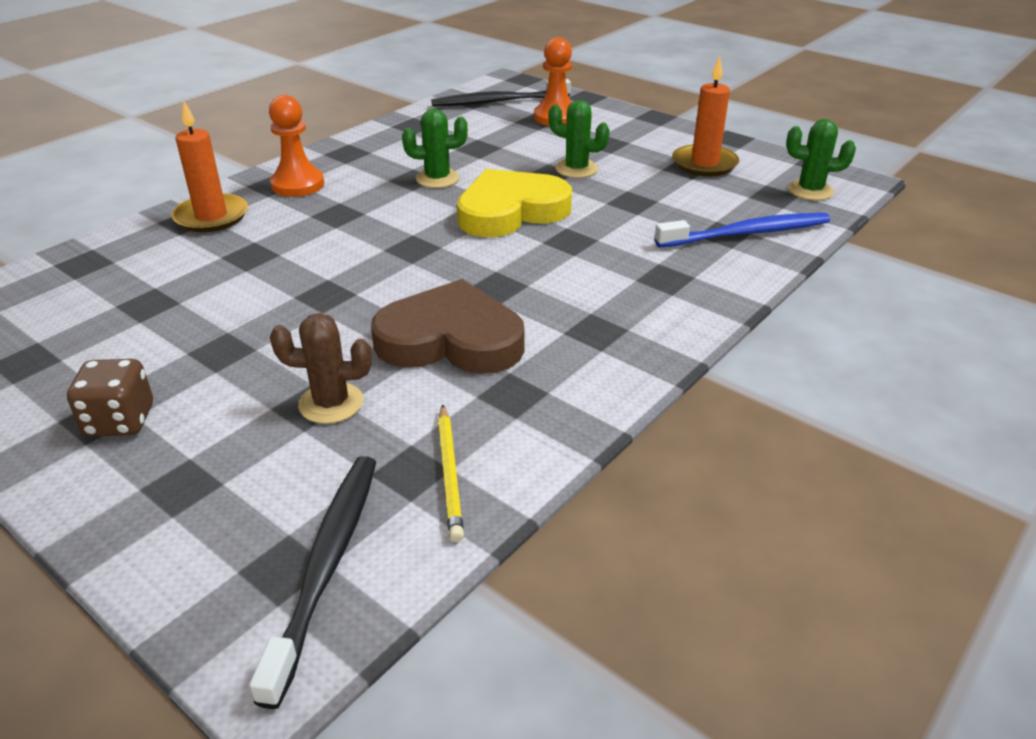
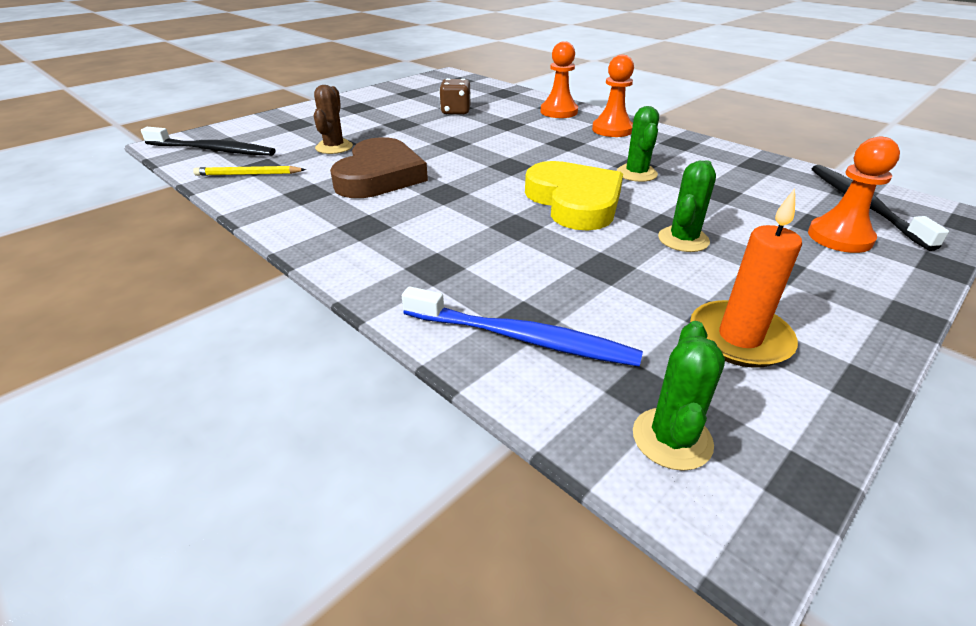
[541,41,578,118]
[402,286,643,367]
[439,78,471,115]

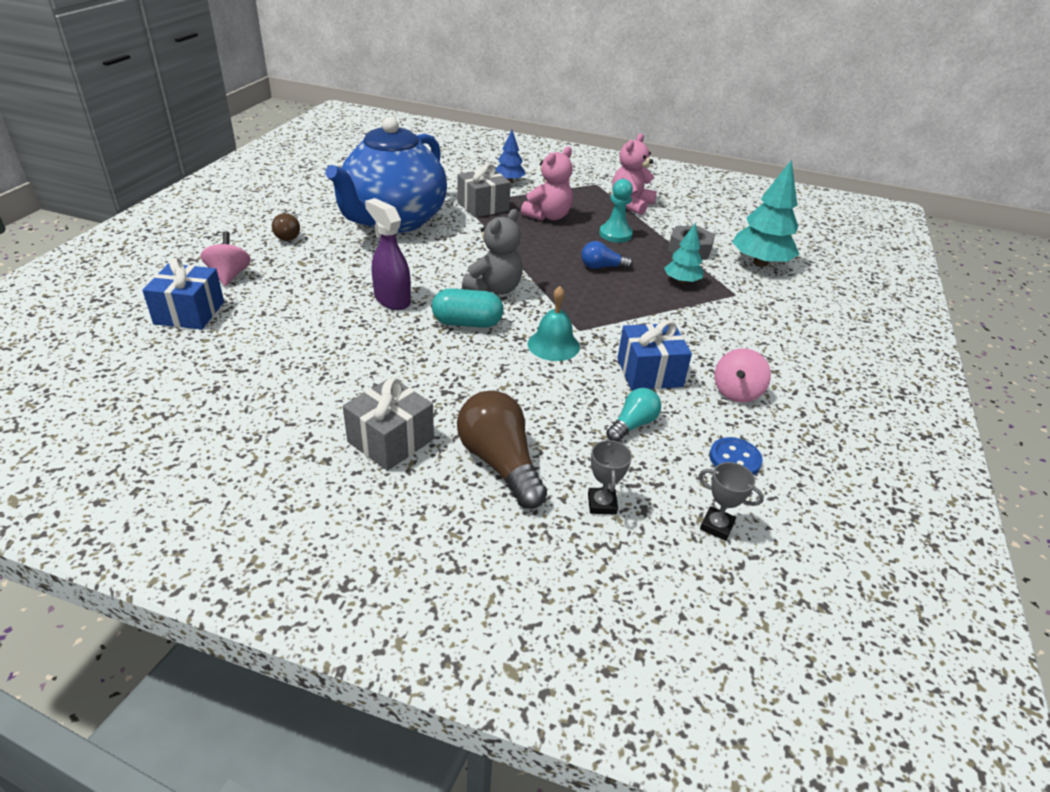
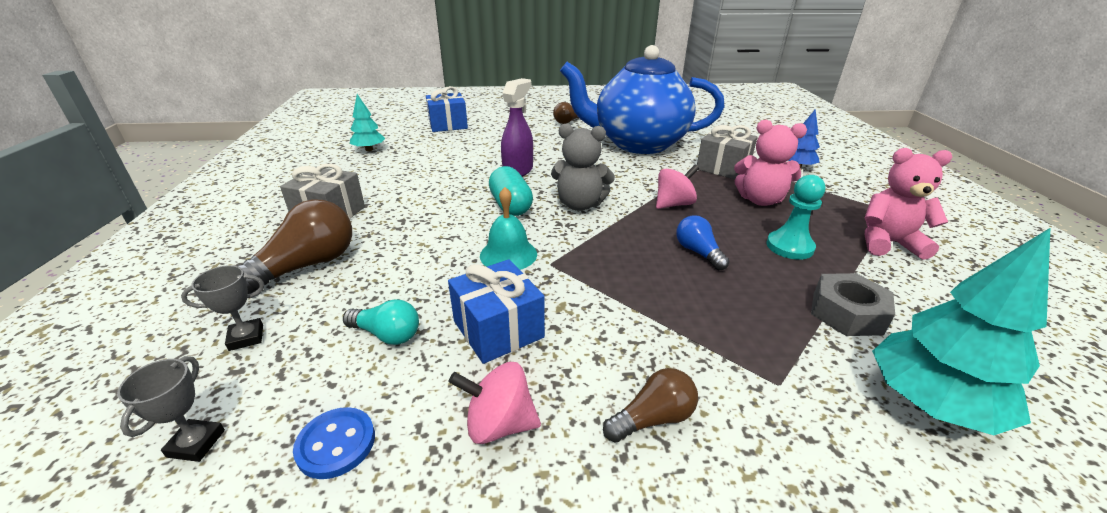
[350,94,385,151]
[656,165,699,209]
[603,368,698,443]

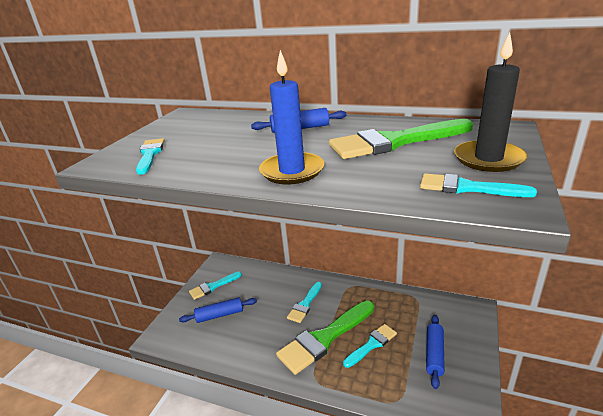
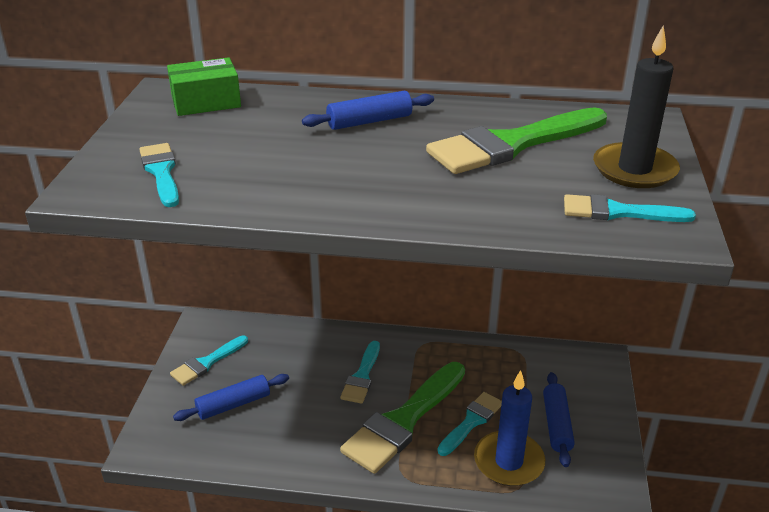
[474,370,545,486]
[167,57,241,116]

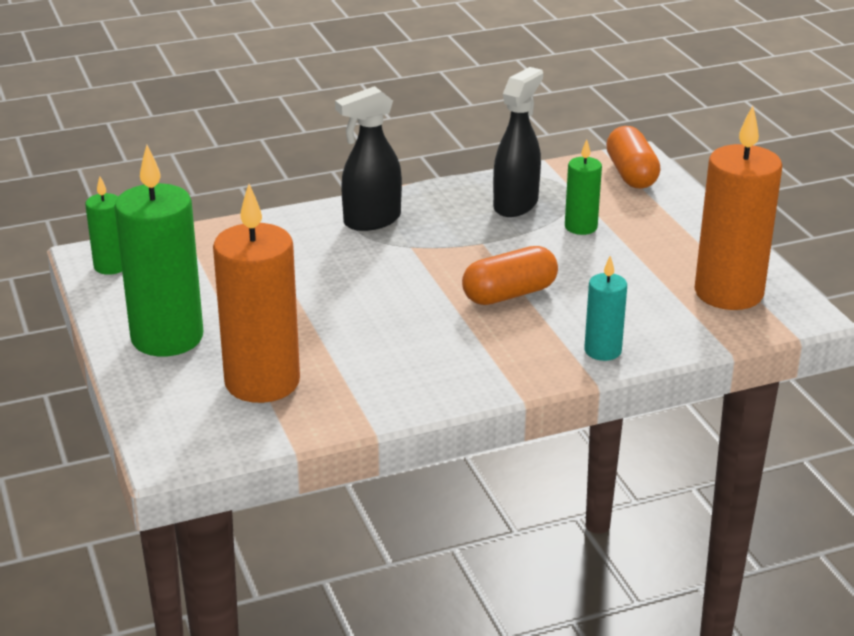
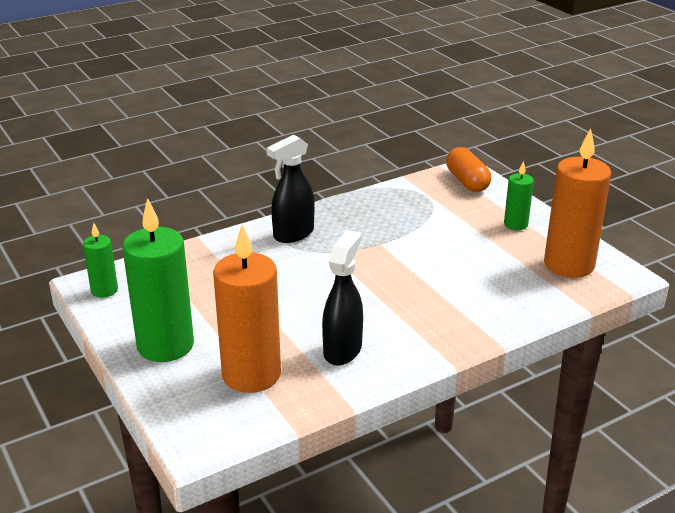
[322,230,363,366]
[504,161,534,230]
[462,246,558,305] (first image)
[584,256,627,361] (first image)

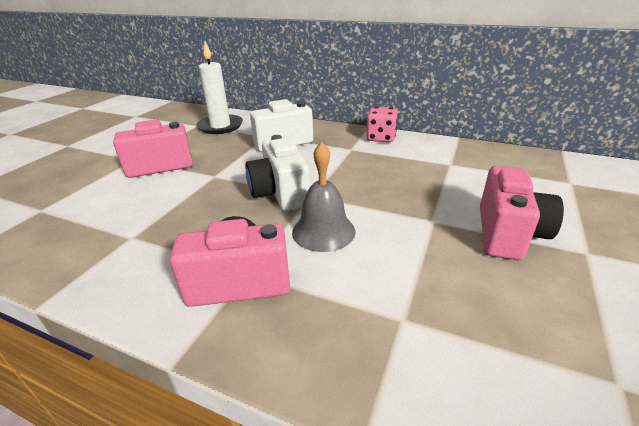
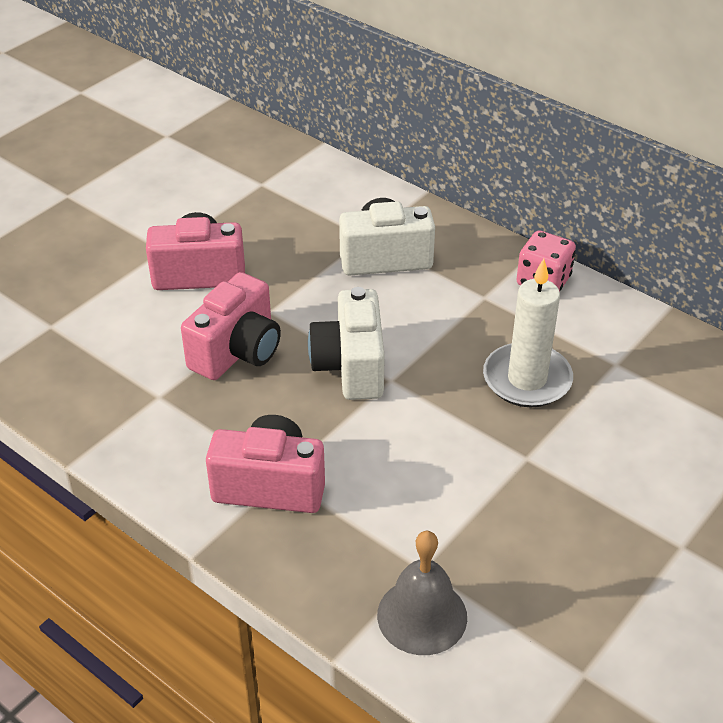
[483,259,573,407]
[377,531,467,655]
[181,272,281,380]

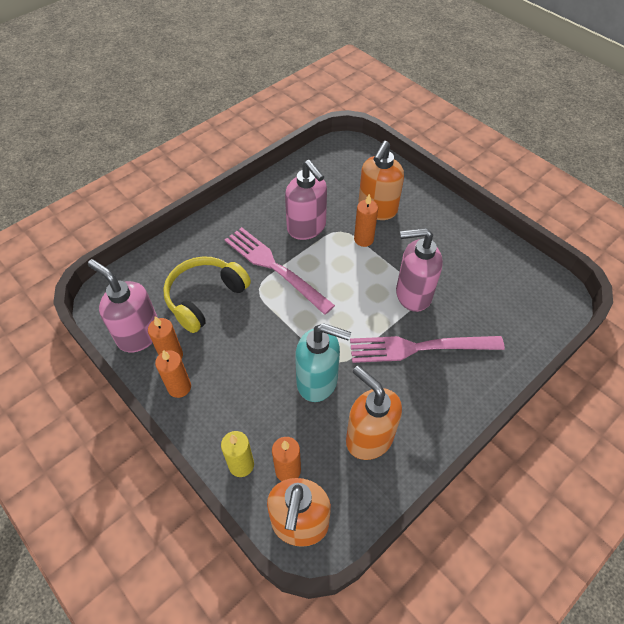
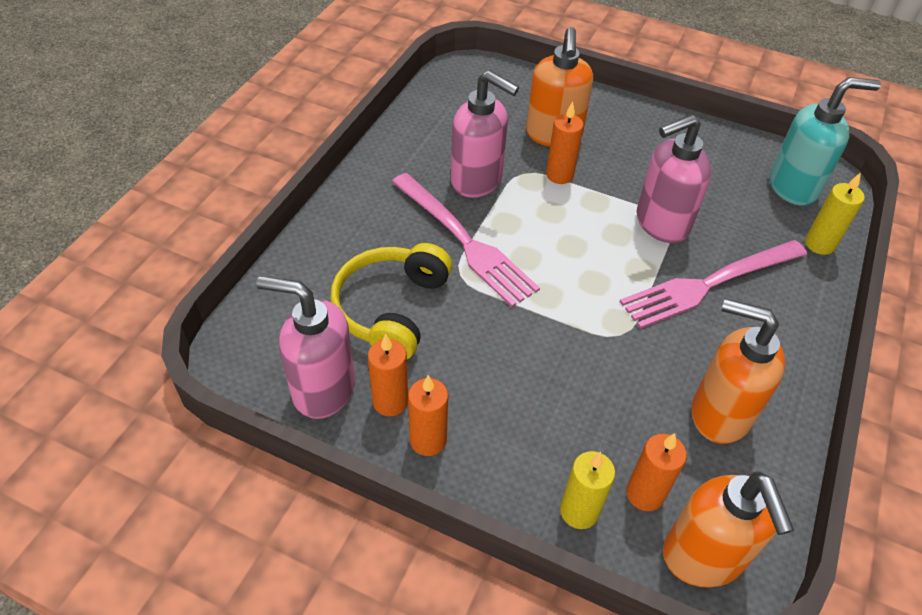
[392,173,540,307]
[770,77,881,206]
[805,172,865,255]

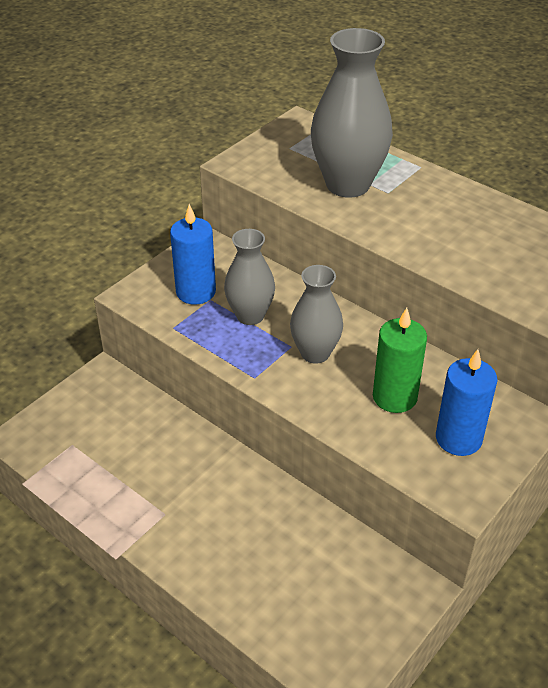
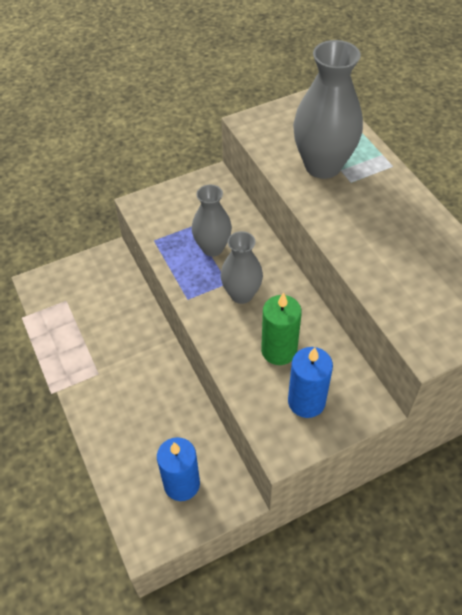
[157,437,200,501]

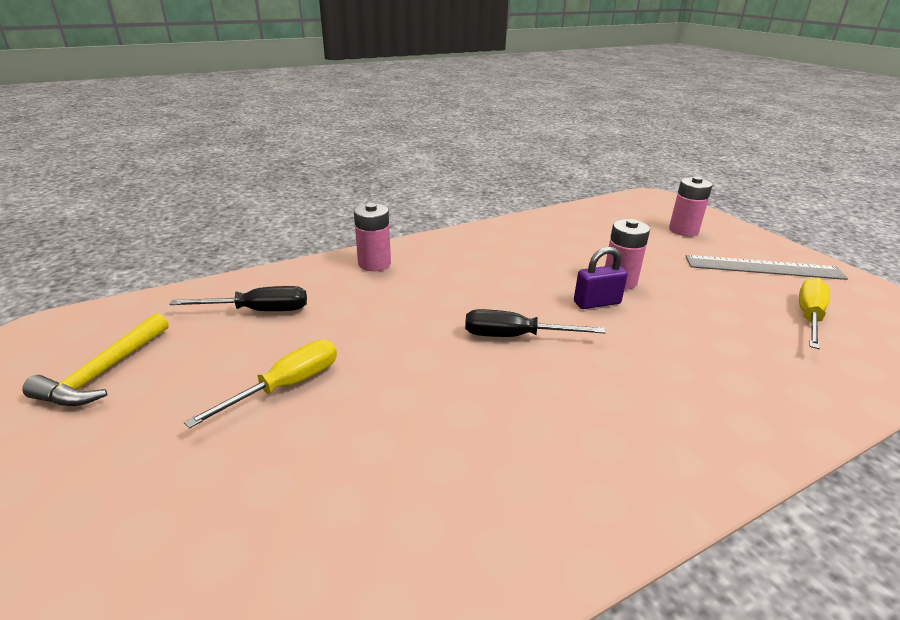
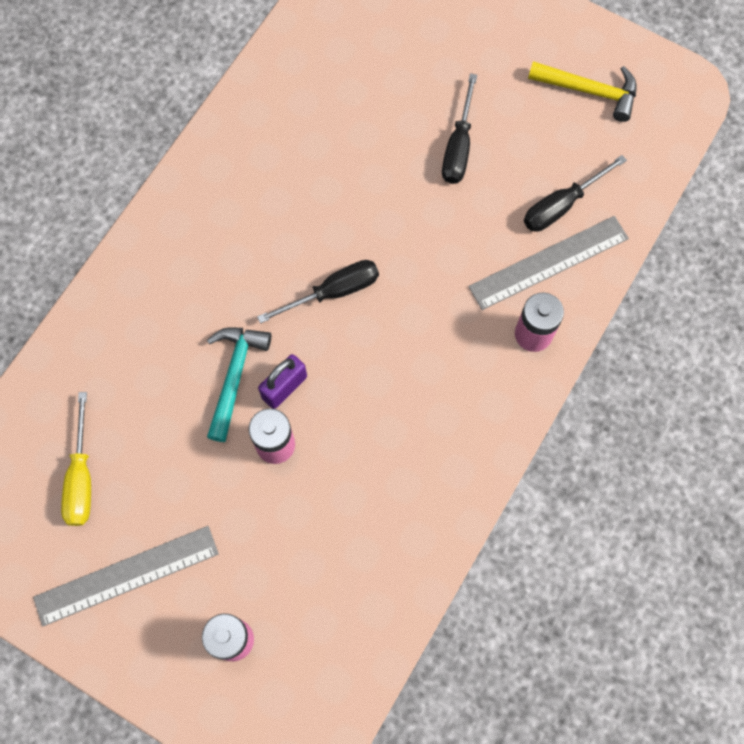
[528,61,637,122]
[442,73,477,184]
[468,216,629,310]
[207,327,272,442]

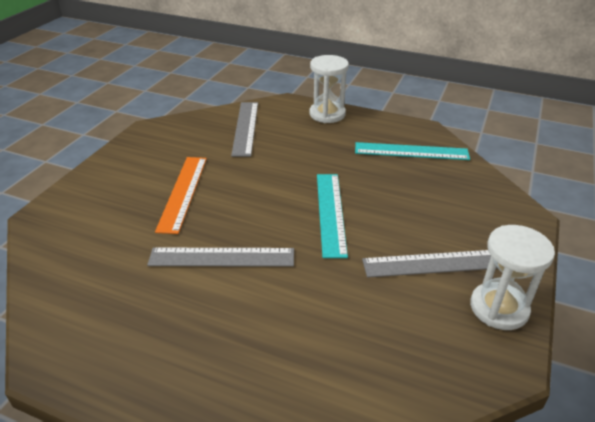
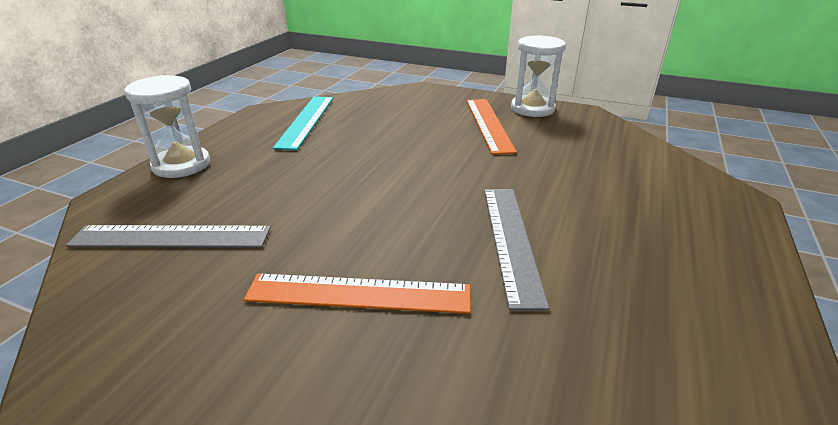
[317,174,348,258] (first image)
[466,99,517,155]

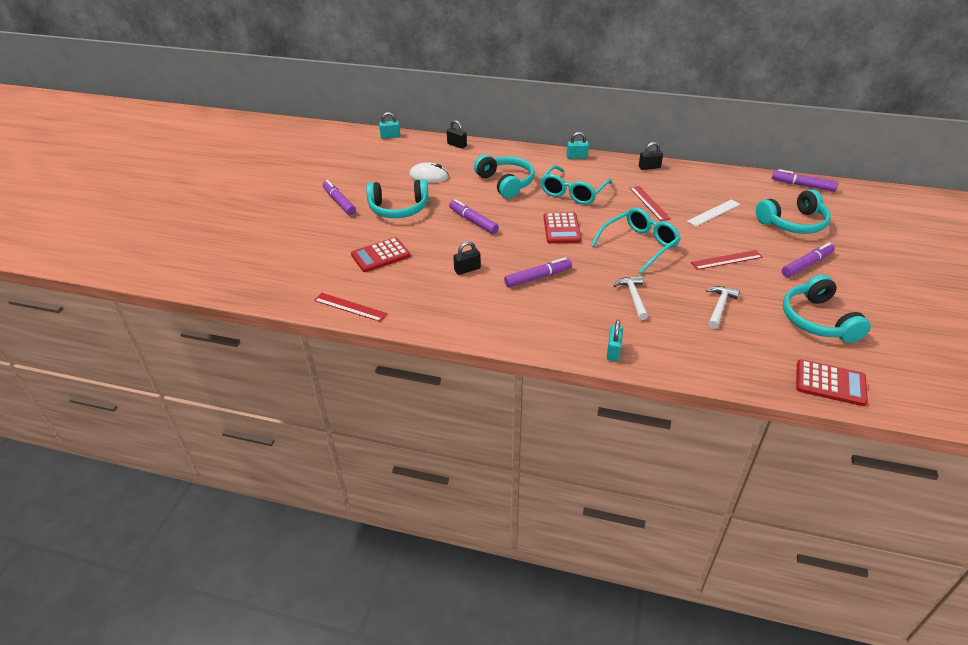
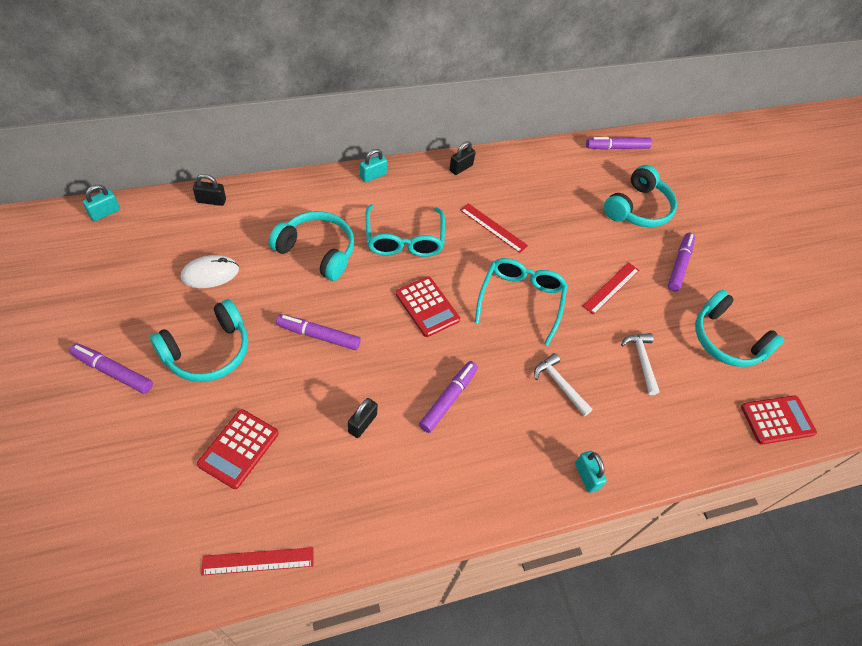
[687,199,740,227] (first image)

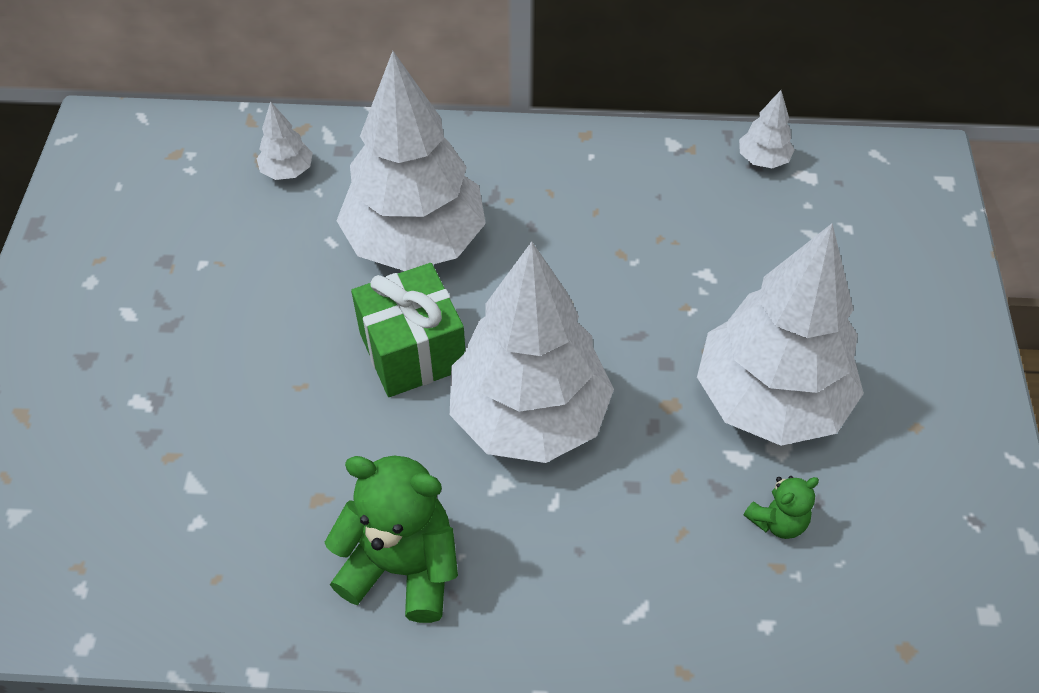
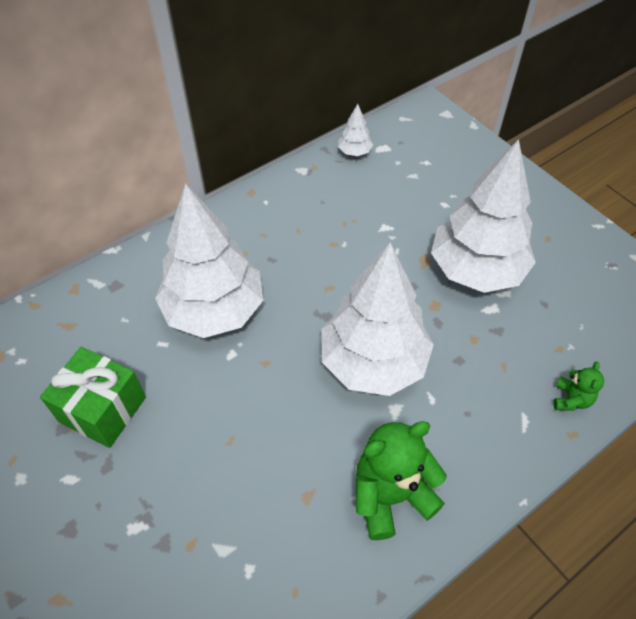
[257,101,313,180] (first image)
[40,347,146,448]
[553,362,604,411]

